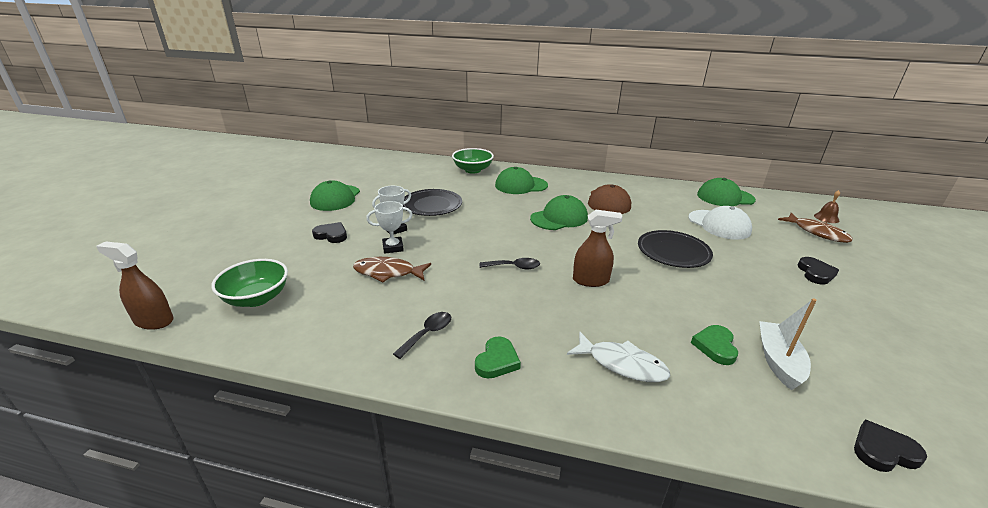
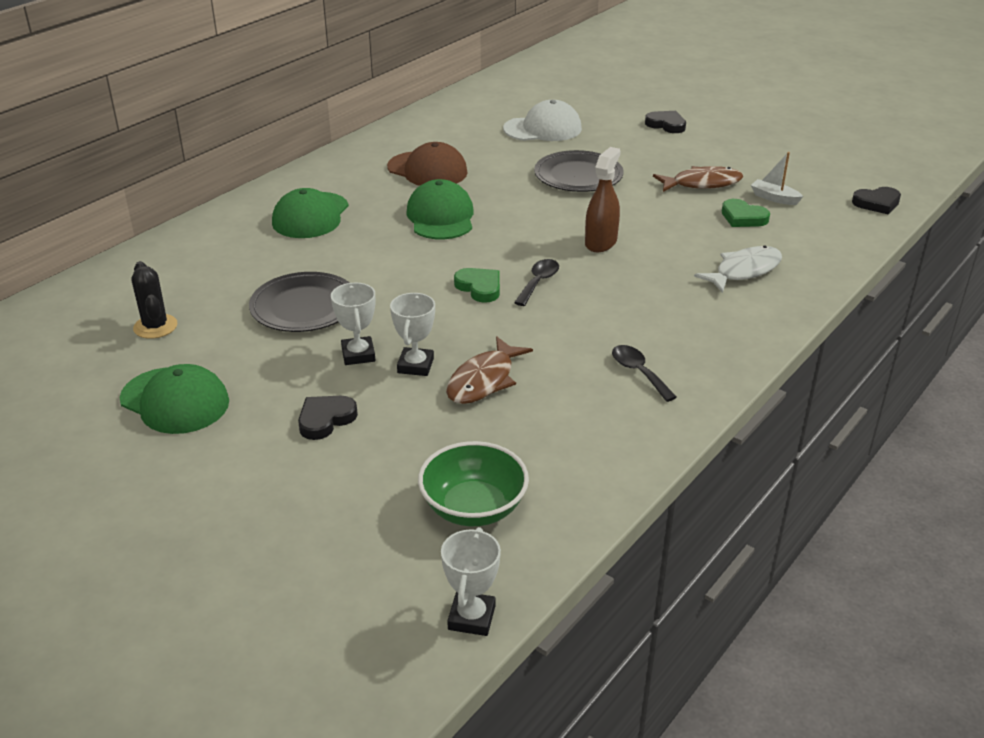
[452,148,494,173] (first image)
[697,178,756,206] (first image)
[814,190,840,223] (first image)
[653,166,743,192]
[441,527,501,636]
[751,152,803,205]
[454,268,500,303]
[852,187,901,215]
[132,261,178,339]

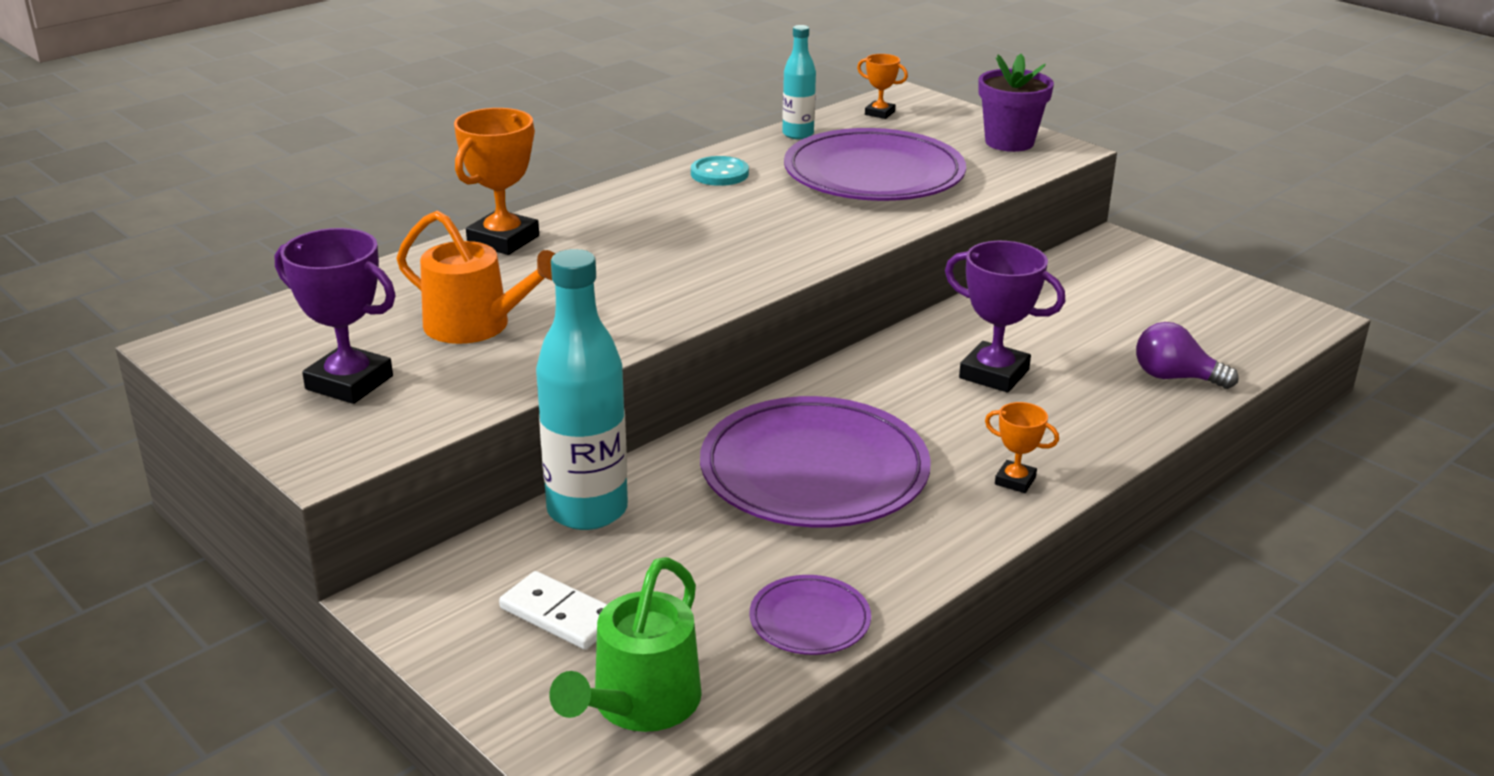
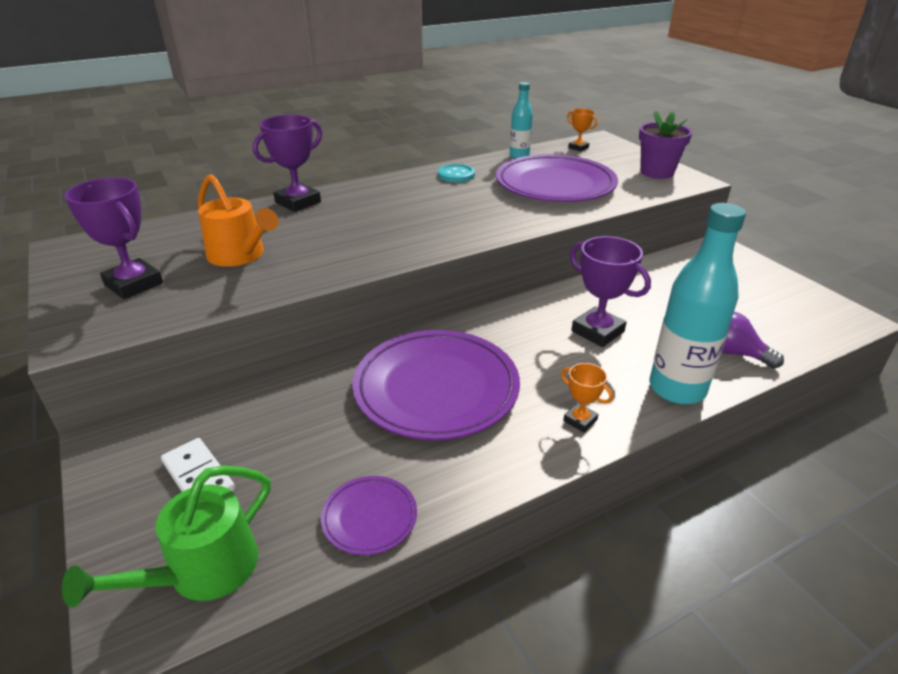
[253,115,322,212]
[650,203,746,404]

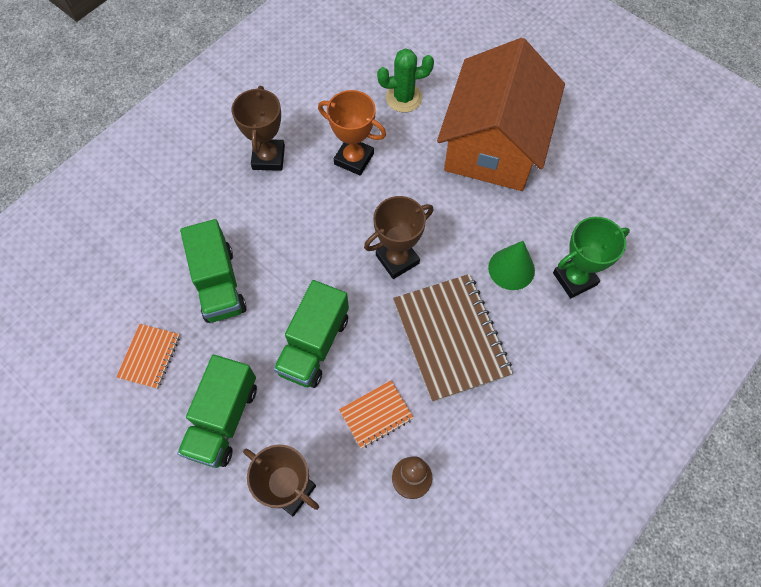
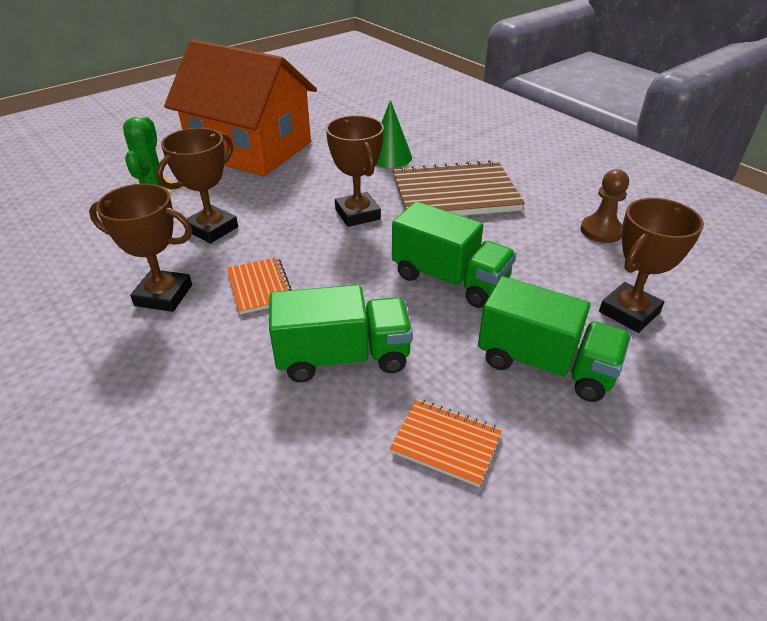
[157,128,238,244]
[553,217,630,298] (first image)
[227,257,292,315]

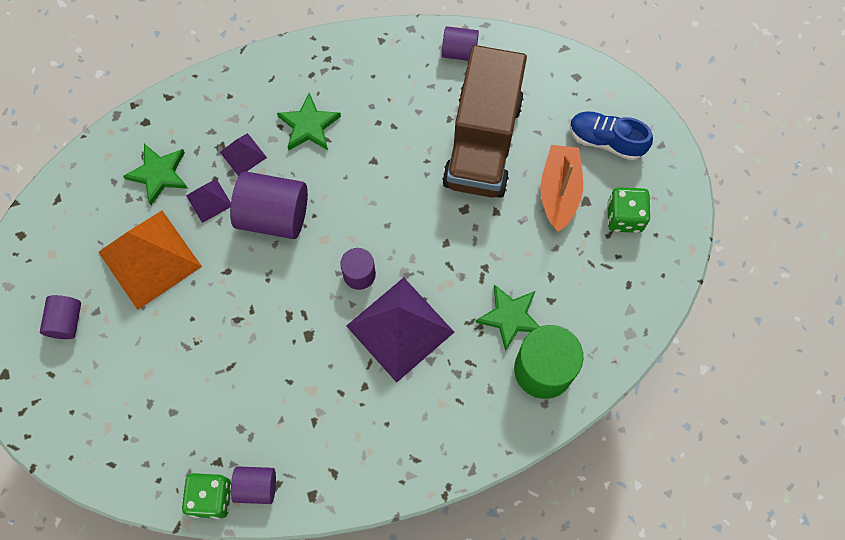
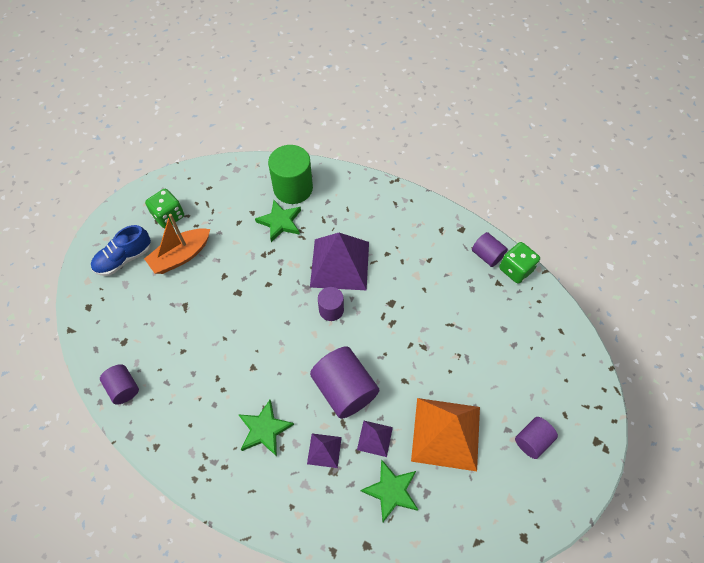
[442,45,527,198] (first image)
[91,225,151,276]

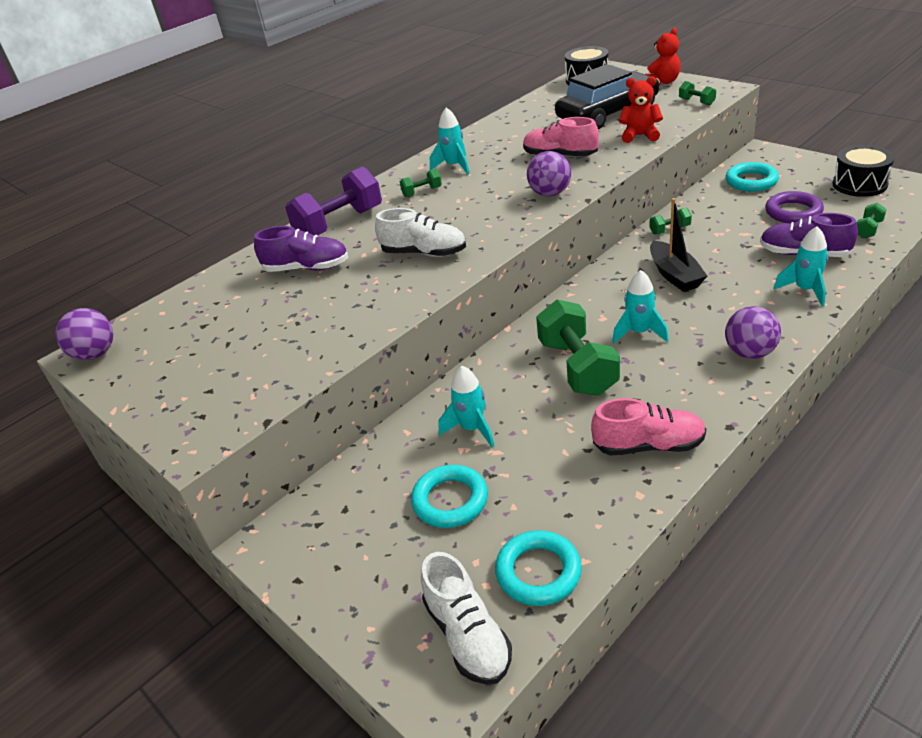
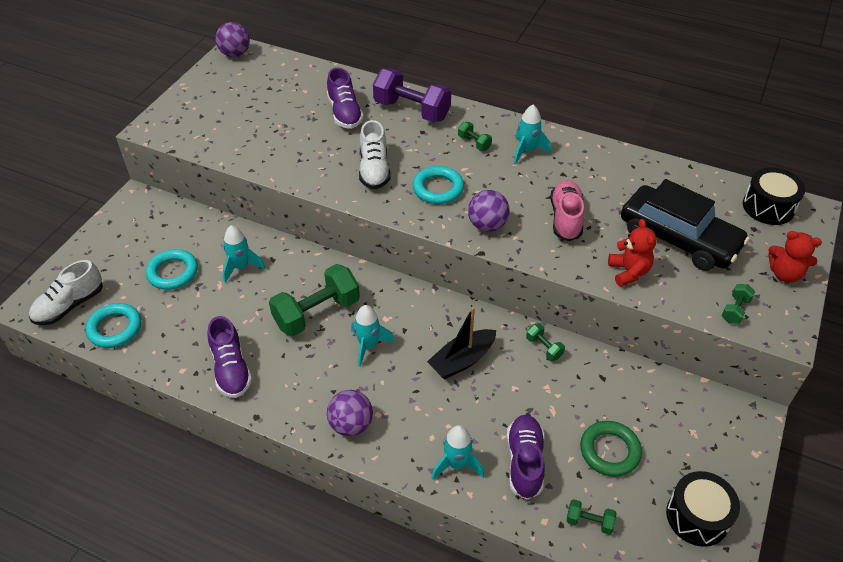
[413,166,464,204]
[580,421,642,477]
[207,316,252,398]

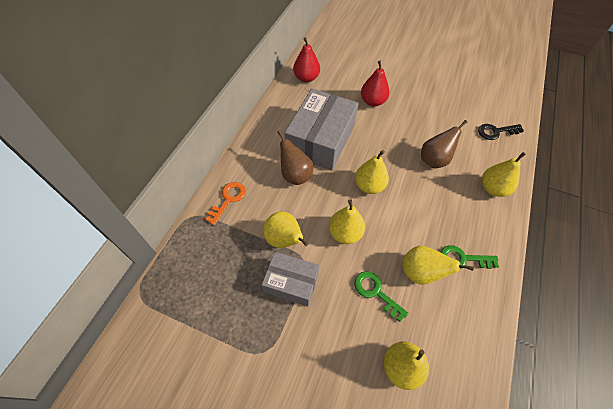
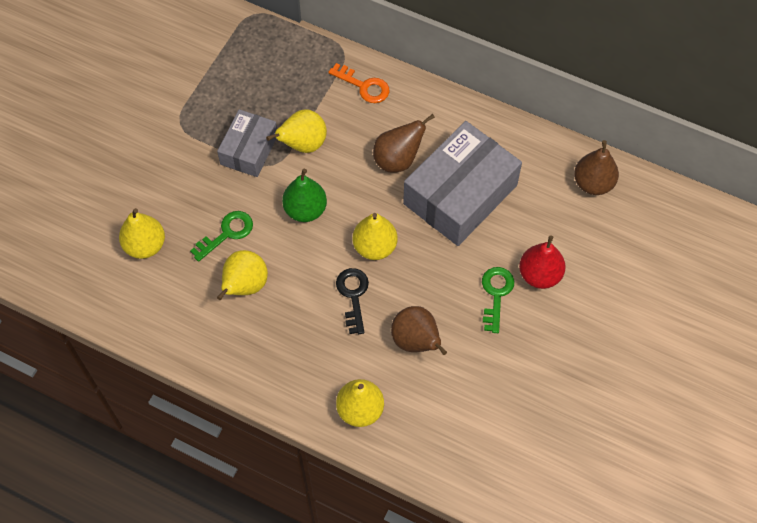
[574,140,619,195]
[403,121,522,246]
[336,268,369,334]
[282,169,327,222]
[482,267,514,333]

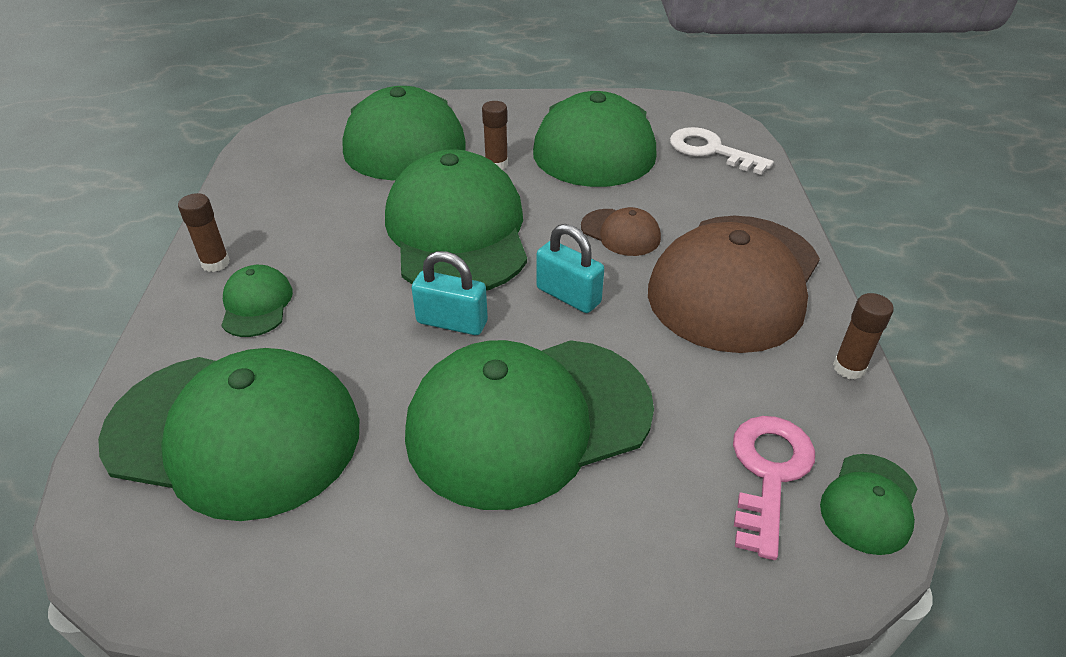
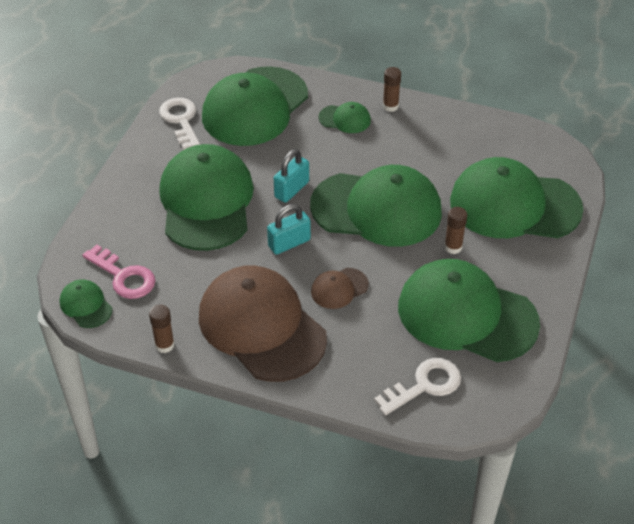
[159,98,200,150]

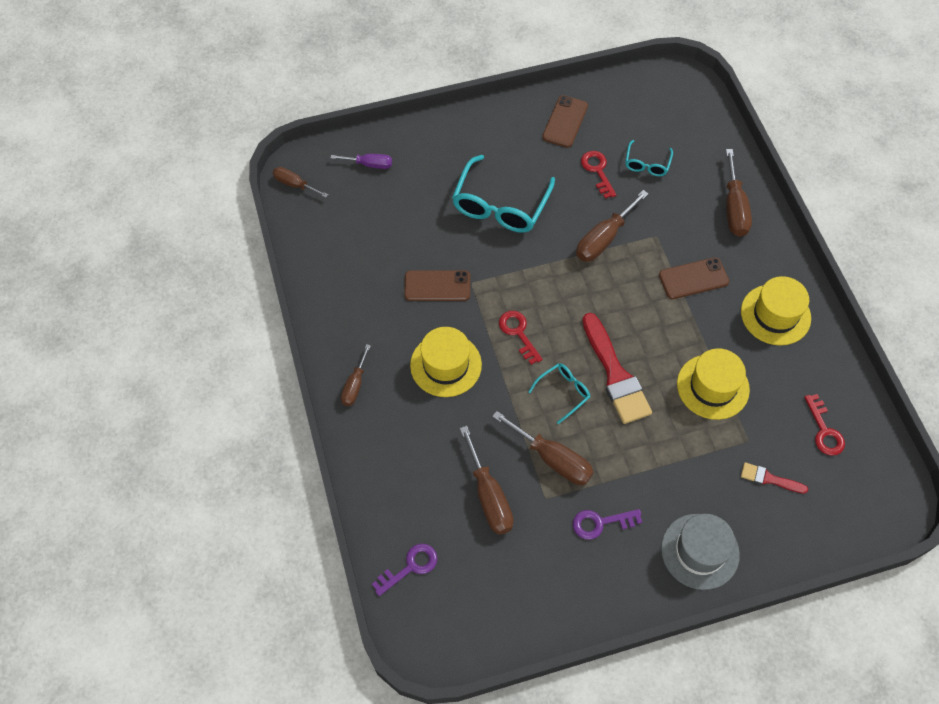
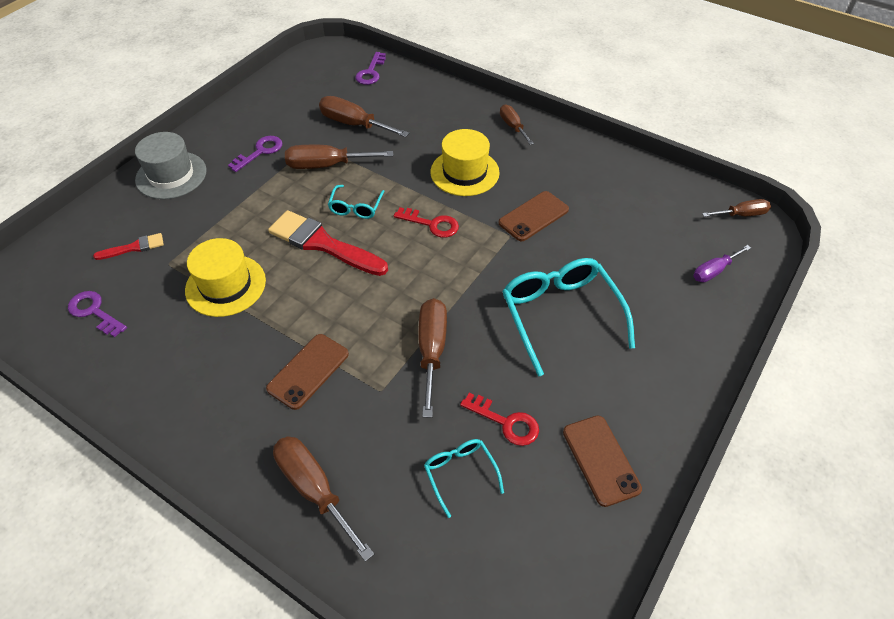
[741,276,811,346] (first image)
[68,291,127,337]

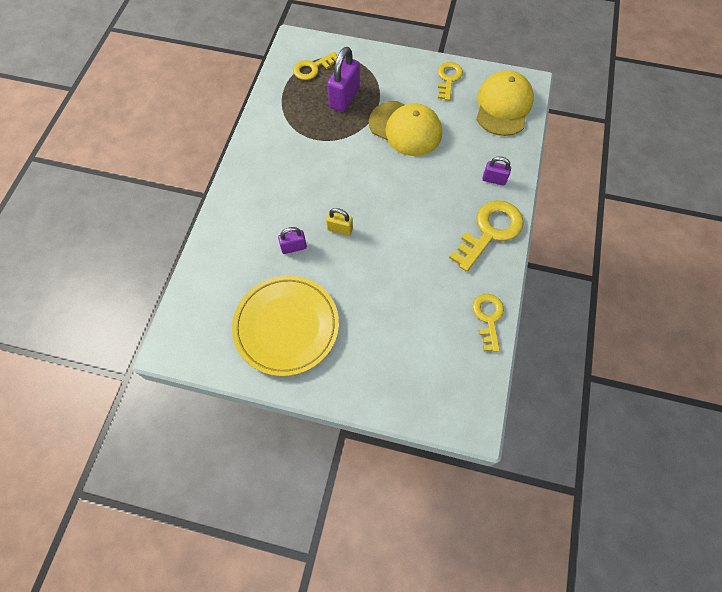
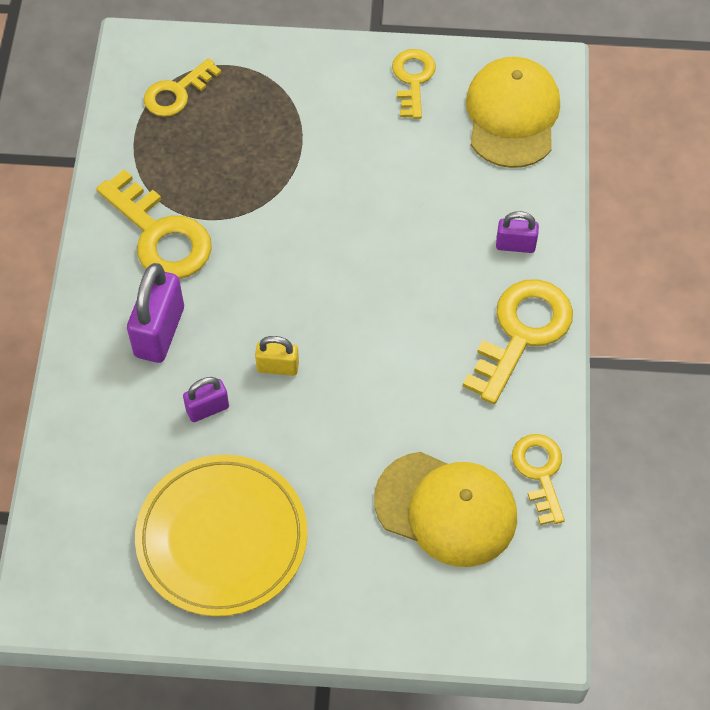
[127,263,184,363]
[374,452,517,567]
[96,170,212,279]

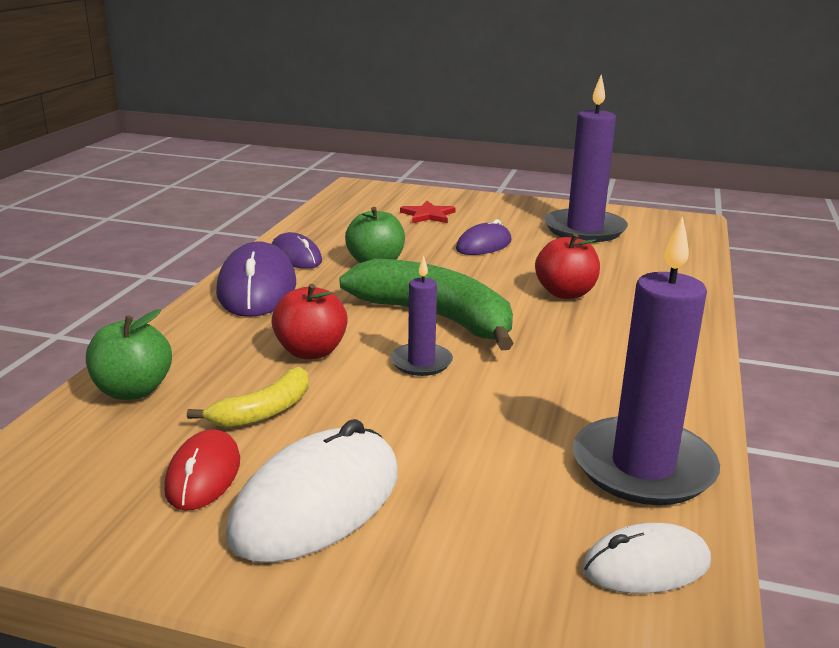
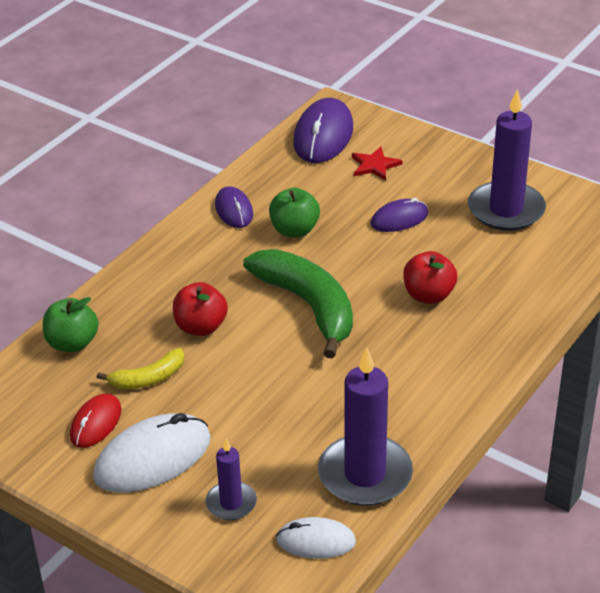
[293,98,353,163]
[206,438,257,520]

